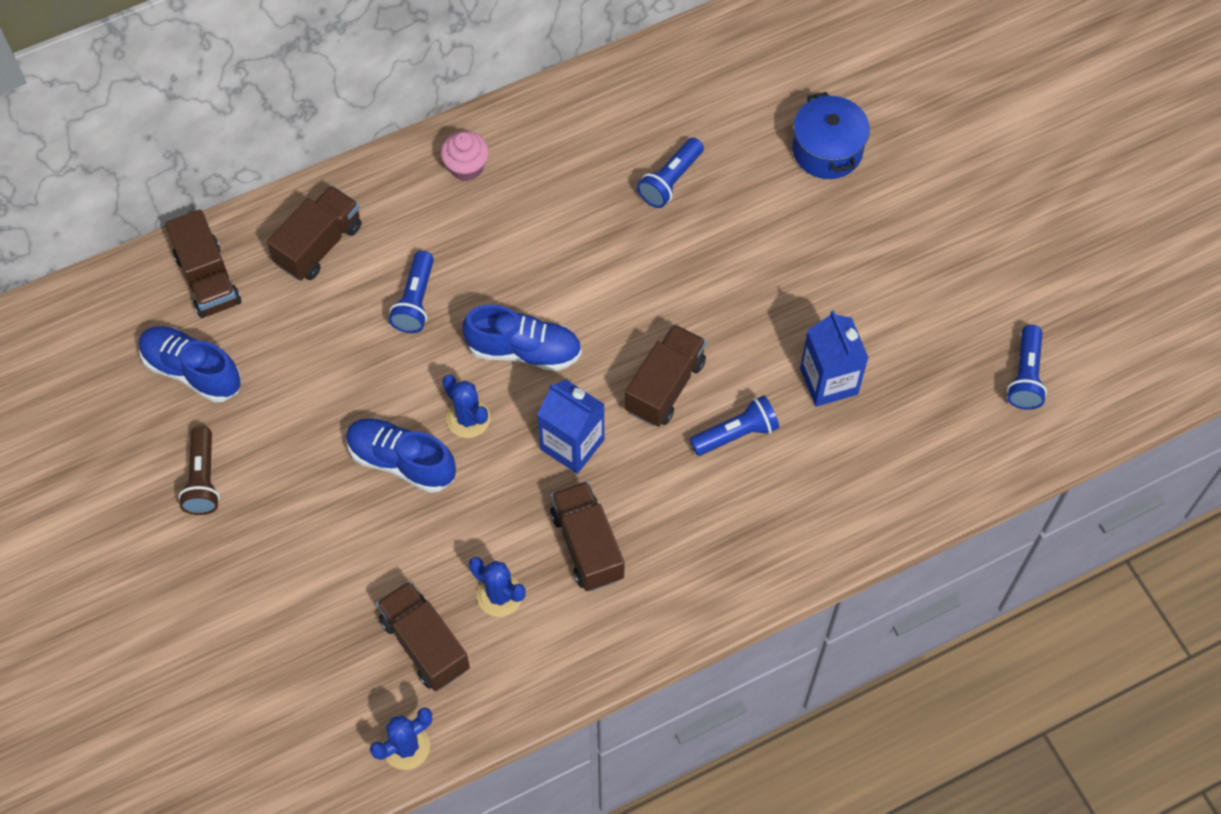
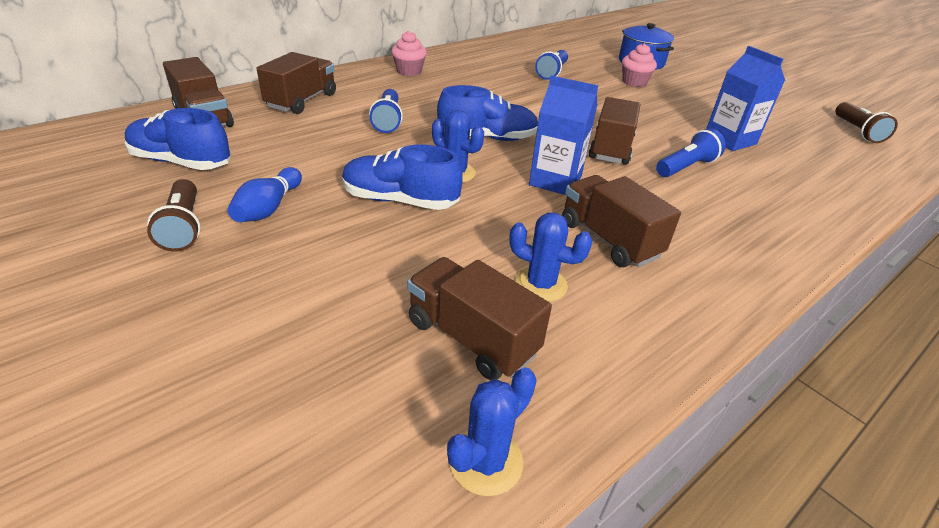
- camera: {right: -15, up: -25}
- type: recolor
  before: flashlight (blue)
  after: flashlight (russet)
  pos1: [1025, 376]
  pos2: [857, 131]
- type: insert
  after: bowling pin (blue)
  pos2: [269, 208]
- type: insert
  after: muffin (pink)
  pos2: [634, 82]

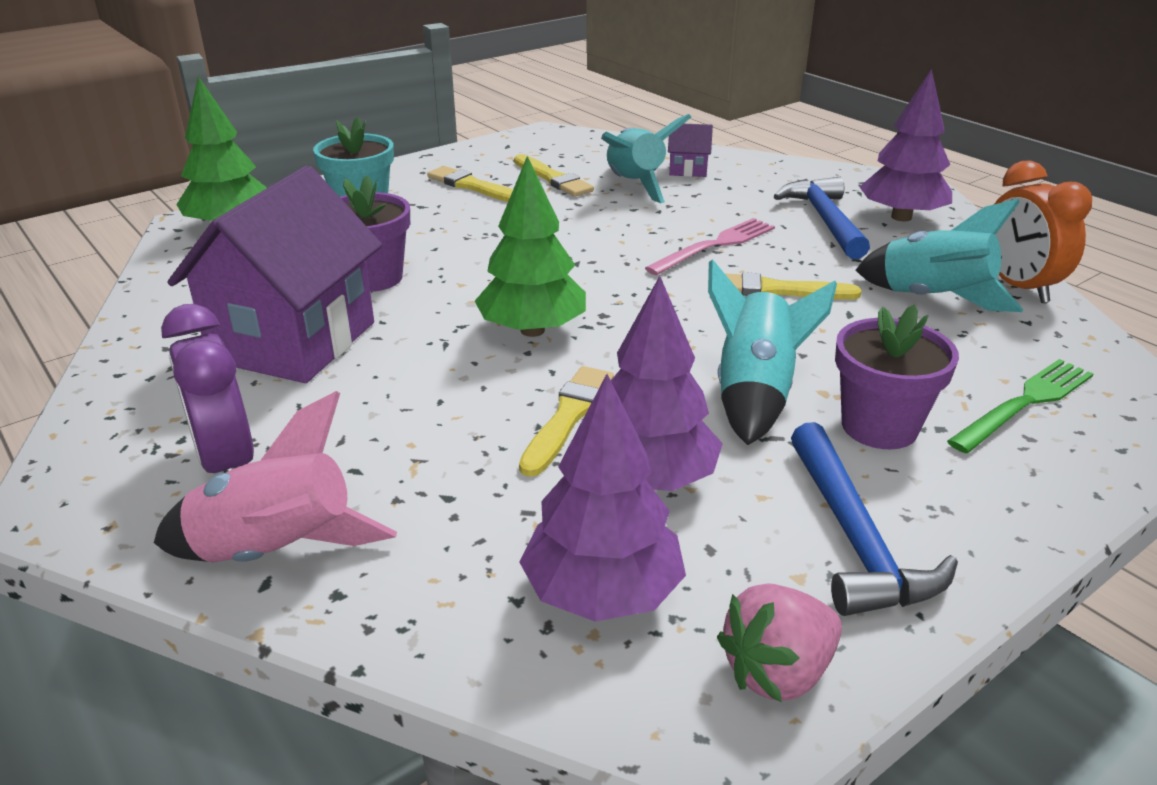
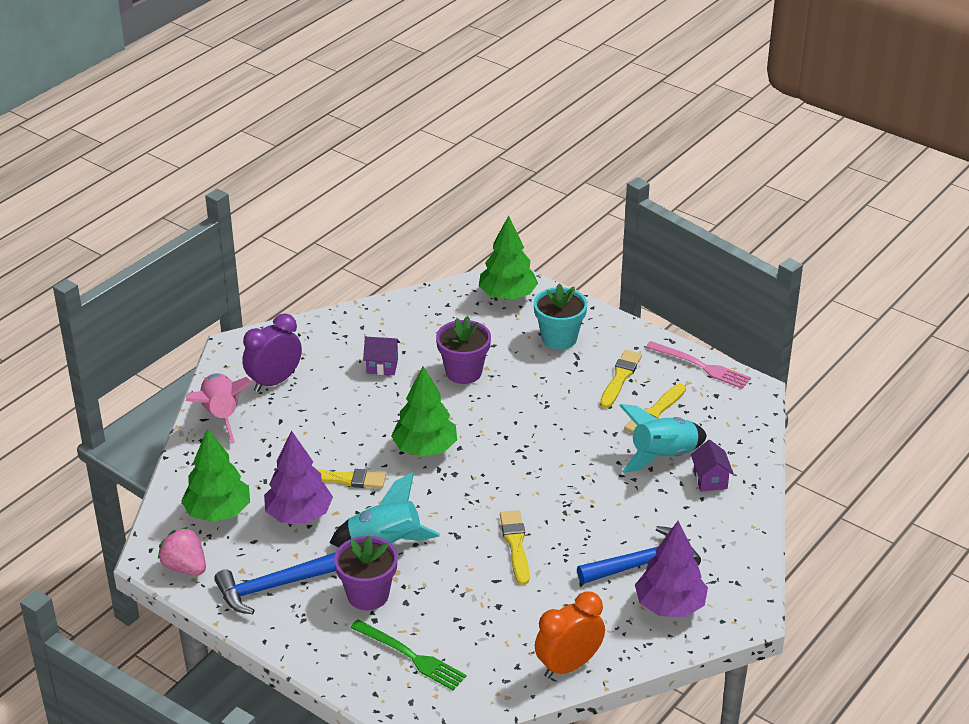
- camera: {right: 75, up: 5}
- type: resize
  before: house (royal purple)
  pos1: [294, 341]
  pos2: [382, 366]
  scale: 0.41
- type: recolor
  before: tree (royal purple)
  after: tree (green)
  pos1: [602, 593]
  pos2: [218, 512]
- type: move
  before: dinner fork (pink)
  pos1: [715, 246]
  pos2: [701, 366]
- type: delete
  before: rocket (teal)
  pos1: [933, 299]

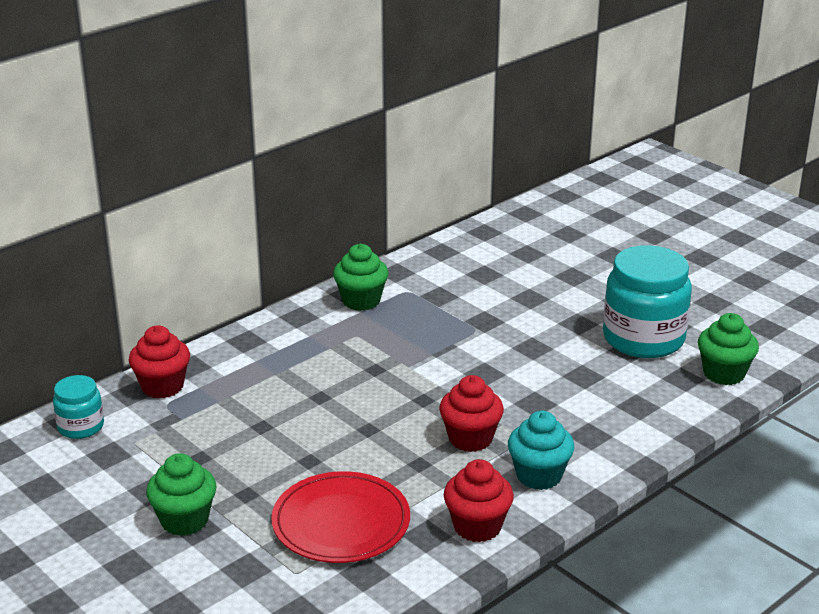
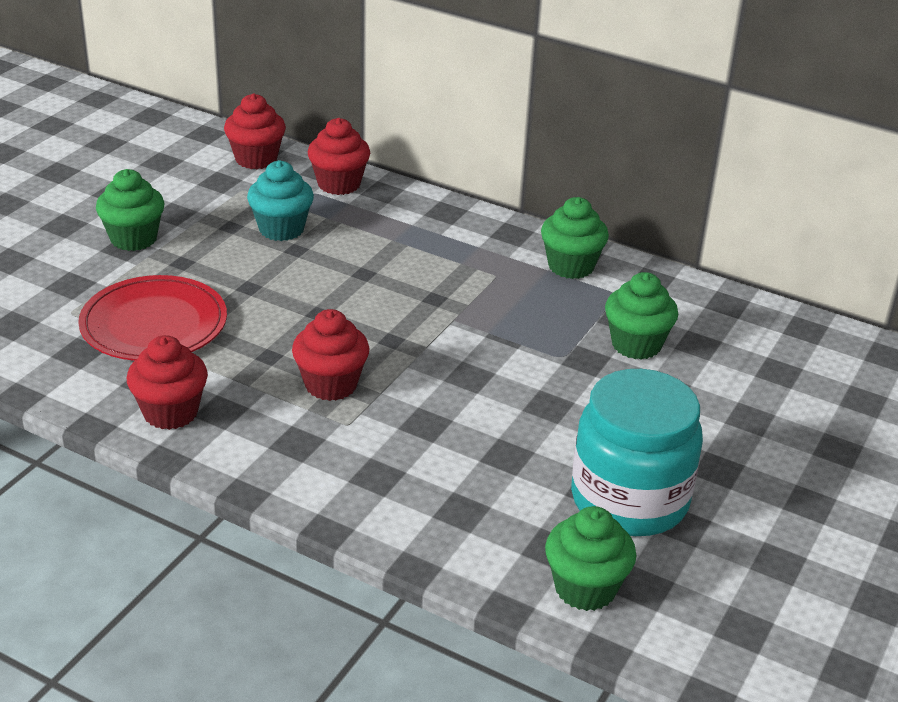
- camera: {right: 70, up: 5}
- type: replace
  before: jam jar (teal)
  after: muffin (scarlet)
  pos1: [81, 426]
  pos2: [256, 159]
- type: move
  before: muffin (teal)
  pos1: [539, 475]
  pos2: [281, 229]
- type: insert
  after: muffin (green)
  pos2: [636, 345]

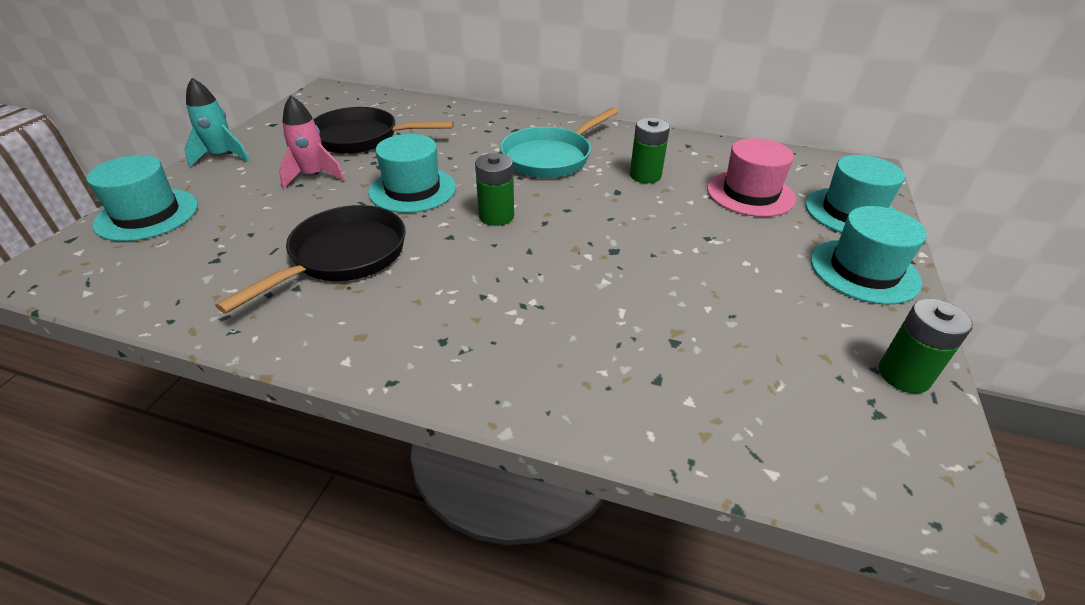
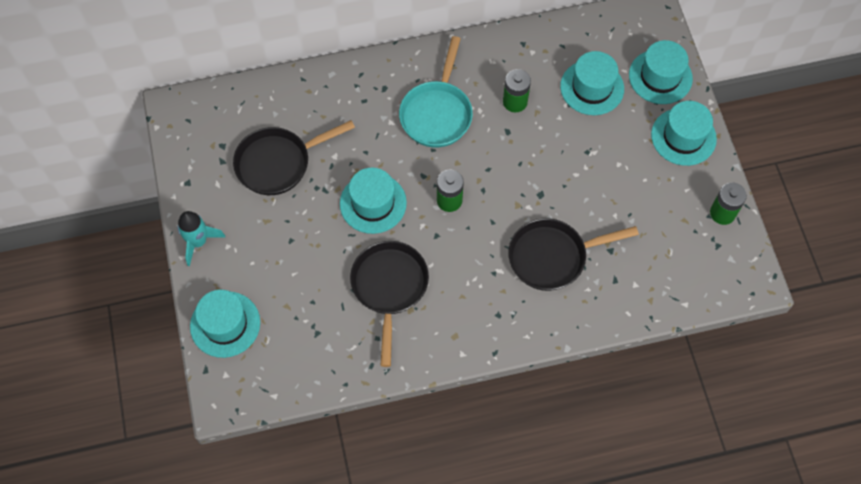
- camera: {right: -30, up: 25}
- type: delete
  before: rocket (pink)
  pos1: [313, 176]
- type: recolor
  before: hat (pink)
  after: hat (teal)
  pos1: [750, 193]
  pos2: [592, 87]
- type: insert
  after: skillet (black)
  pos2: [552, 257]

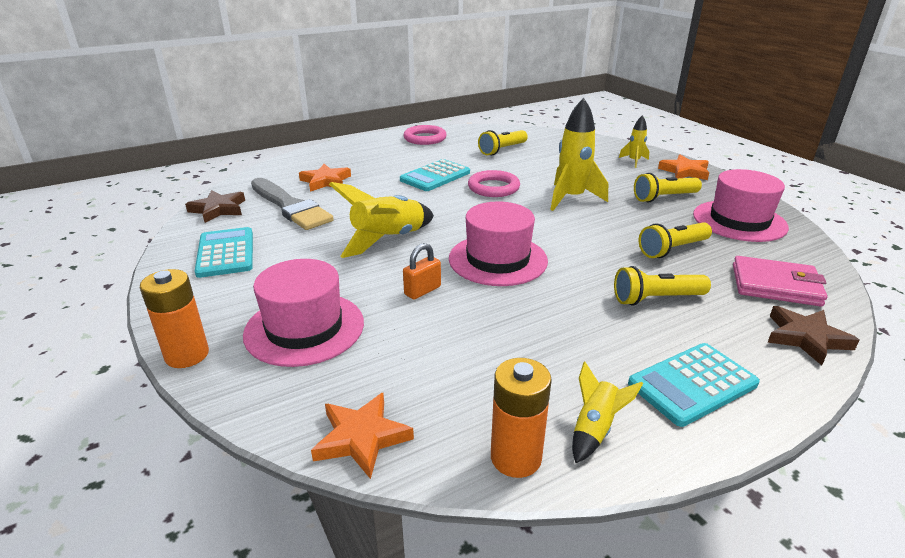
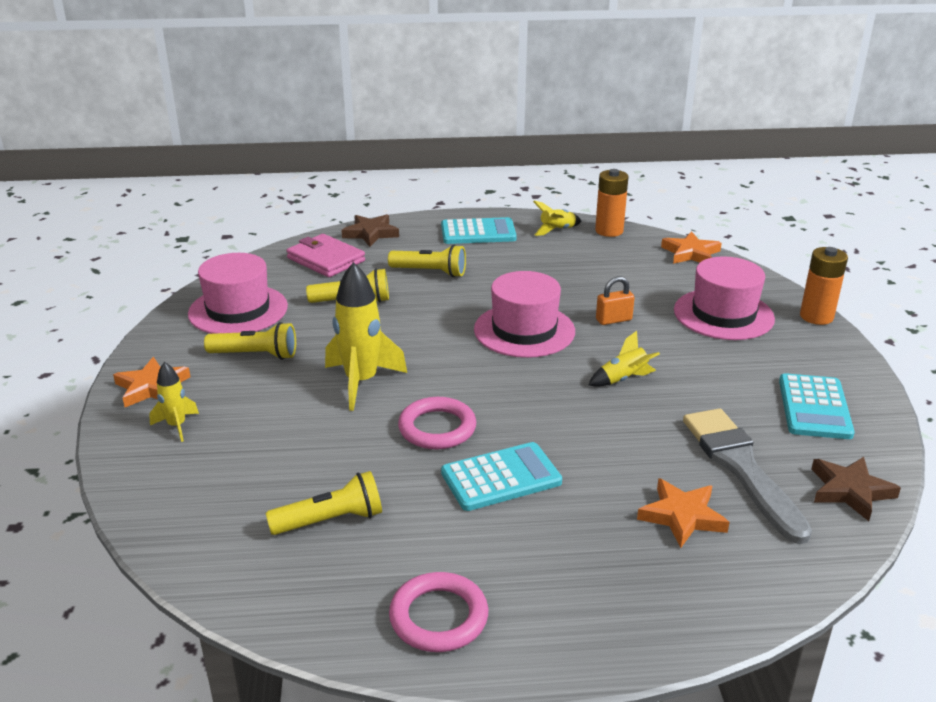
- camera: {right: -155, up: 0}
- type: resize
  before: rocket (golden)
  pos1: [388, 240]
  pos2: [623, 379]
  scale: 0.54

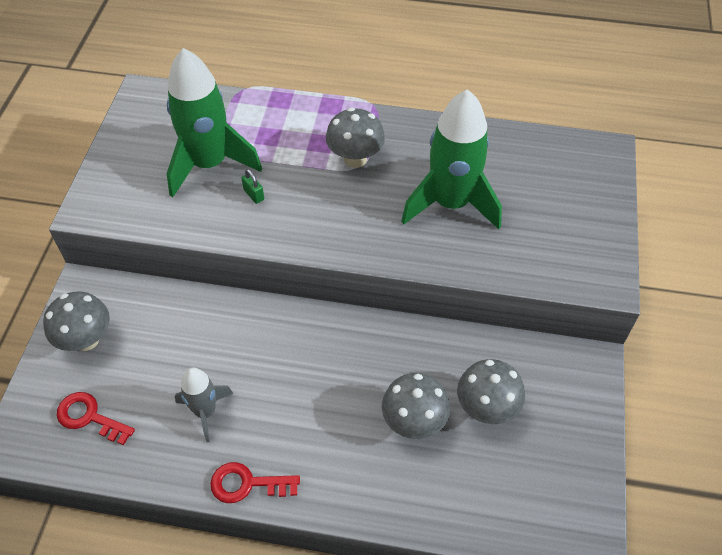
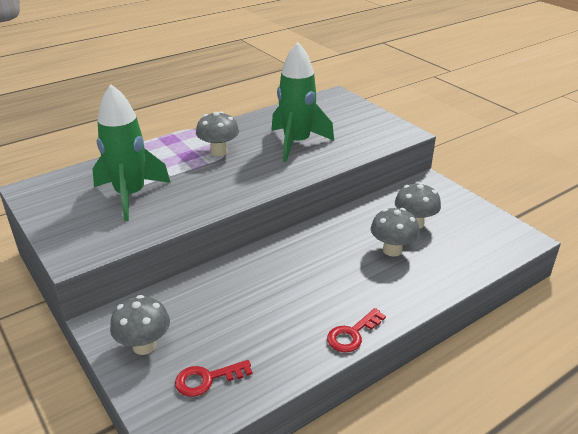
- camera: {right: -45, up: -20}
- type: delete
  before: rocket (ash-grey)
  pos1: [205, 412]
- type: delete
  before: lock (green)
  pos1: [254, 195]

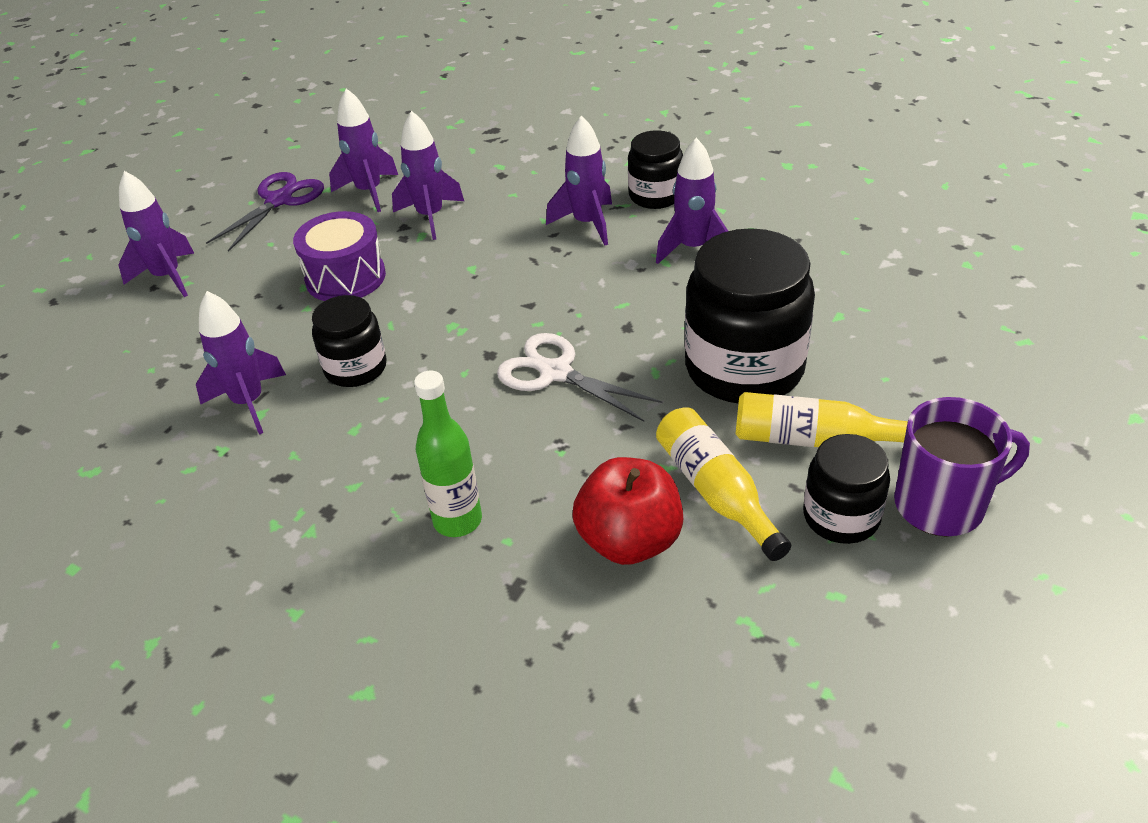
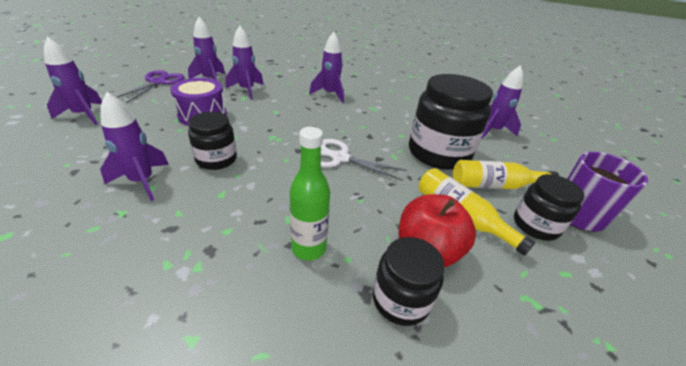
- camera: {right: -20, up: -5}
- type: move
  before: jam jar (black)
  pos1: [655, 196]
  pos2: [400, 299]
- type: move
  before: rocket (royal purple)
  pos1: [693, 248]
  pos2: [492, 131]

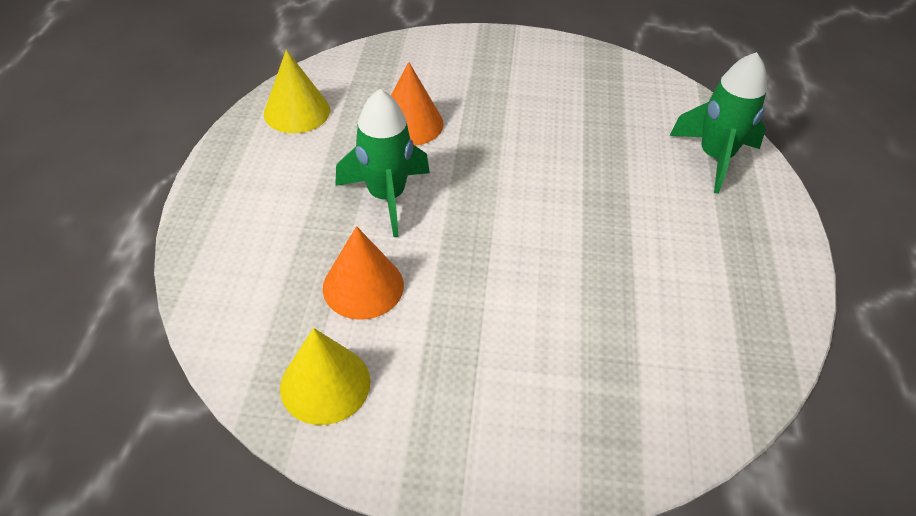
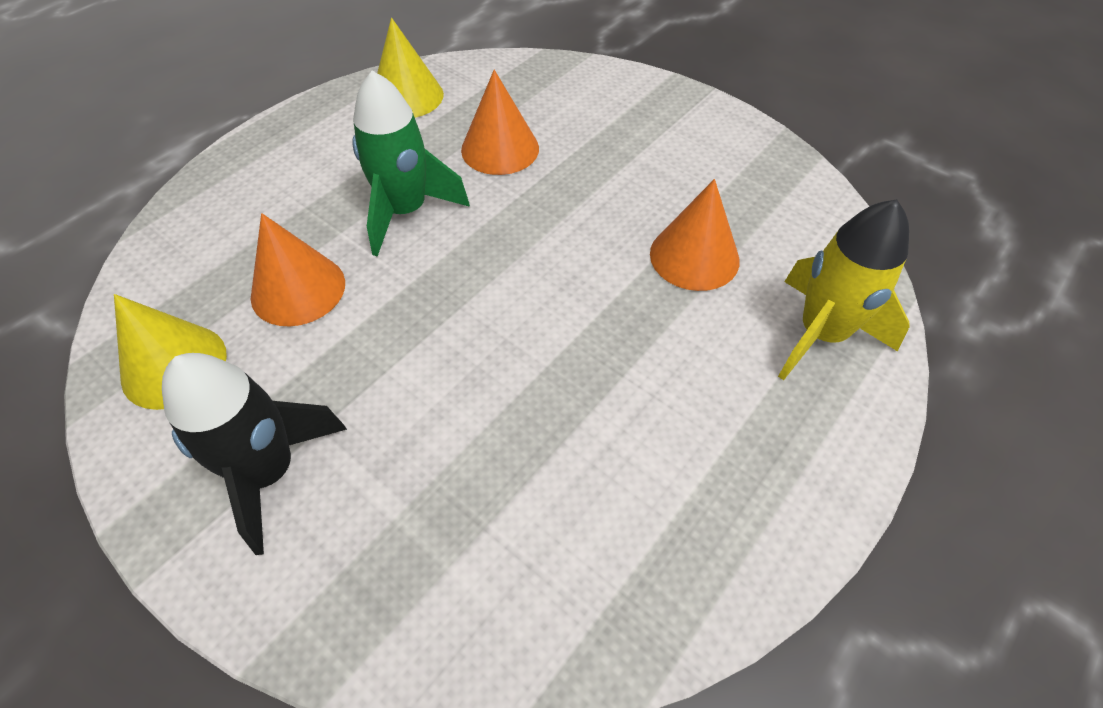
- camera: {right: 35, up: 5}
- type: recolor
  before: rocket (green)
  after: rocket (golden)
  pos1: [714, 157]
  pos2: [821, 334]
- type: insert
  after: rocket (black)
  pos2: [269, 472]
- type: insert
  after: cone (orange)
  pos2: [694, 256]

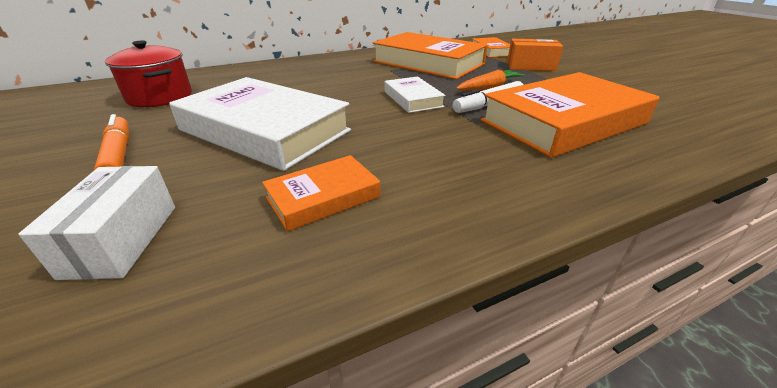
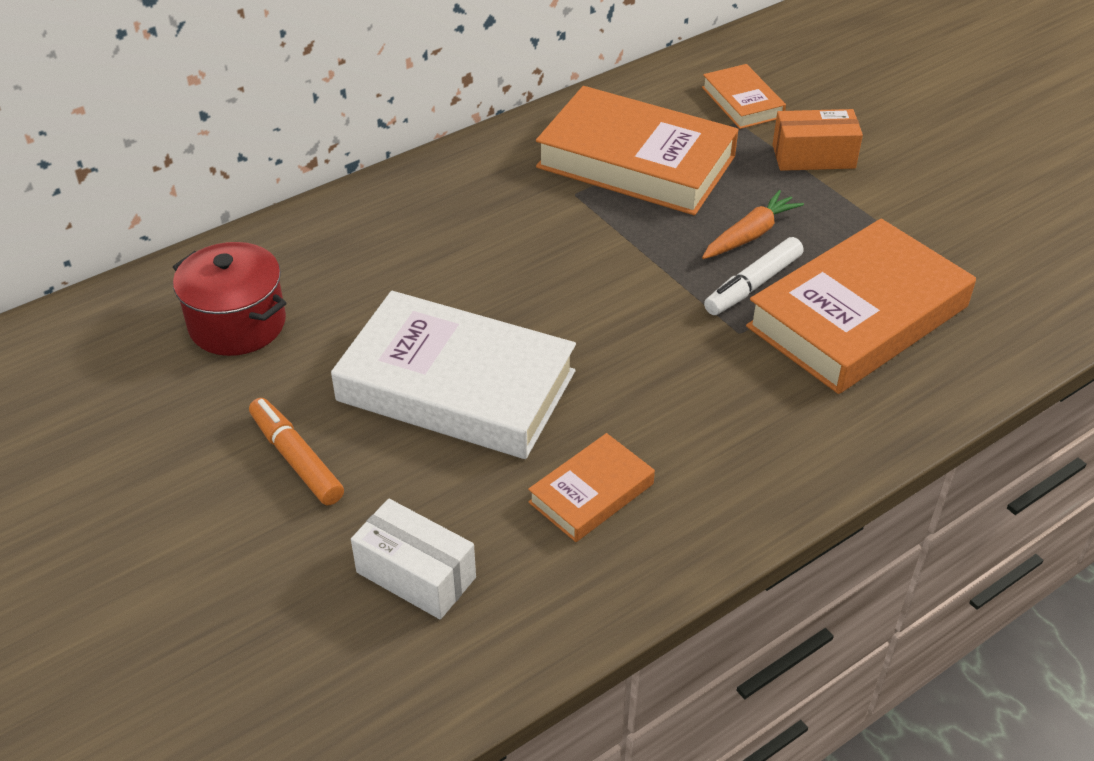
- camera: {right: -10, up: 10}
- type: rotate
  before: parcel (pure white)
  pos1: [122, 239]
  pos2: [416, 575]
  turn: -45
- type: delete
  before: hardback (pure white)
  pos1: [412, 99]

